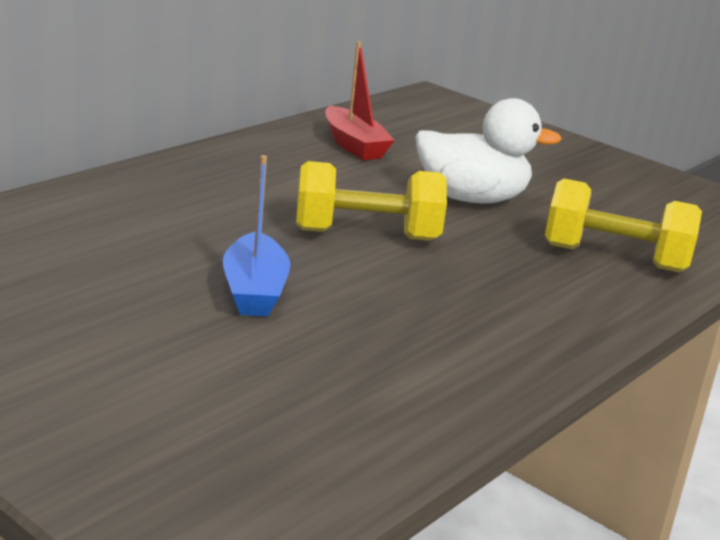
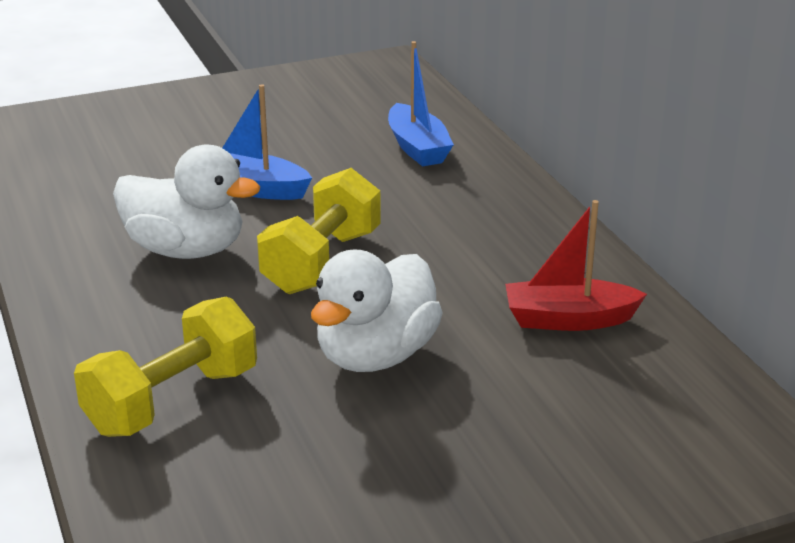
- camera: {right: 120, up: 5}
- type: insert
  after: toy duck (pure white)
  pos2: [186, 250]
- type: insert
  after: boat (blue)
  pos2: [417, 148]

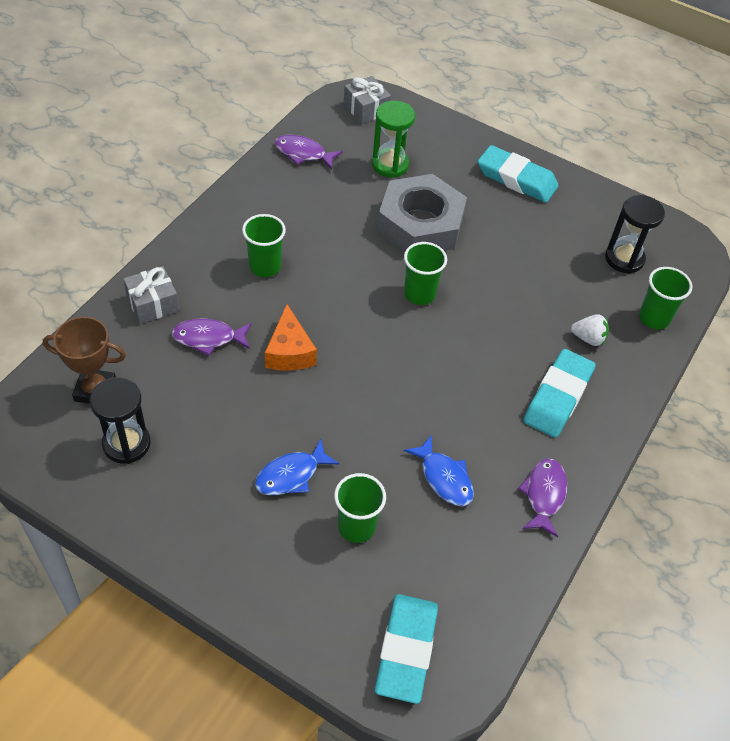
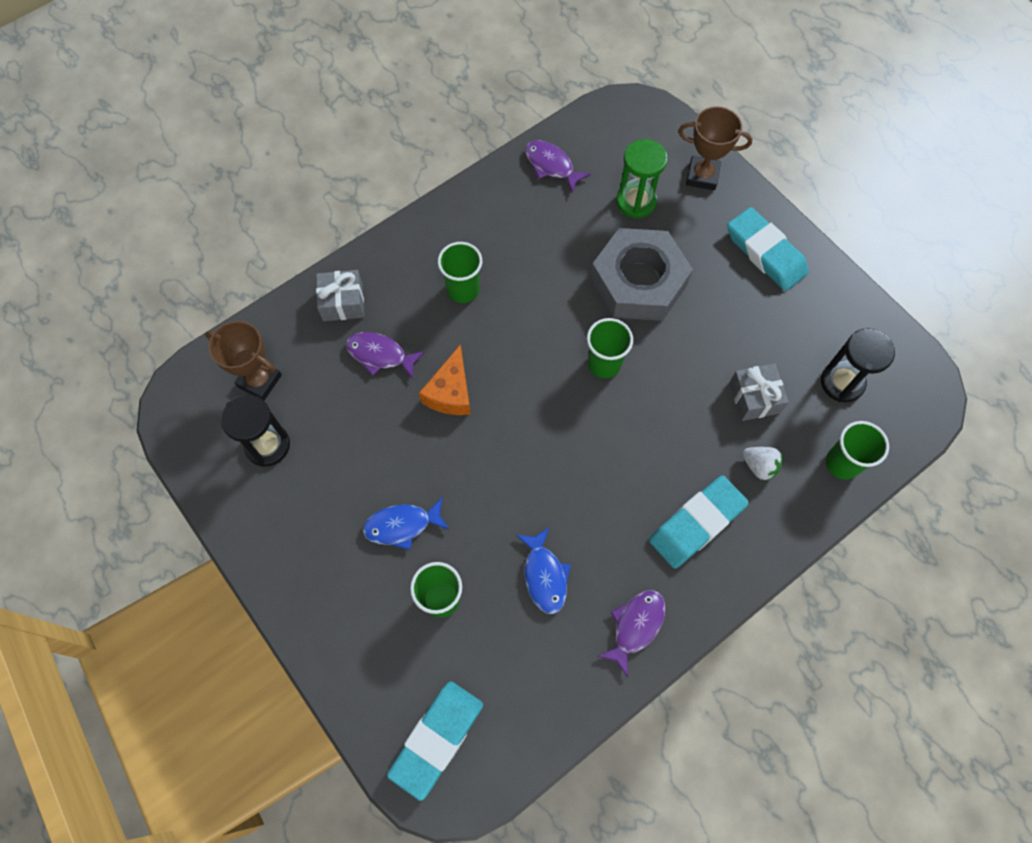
- camera: {right: 25, up: 15}
- type: move
  before: present (ash-grey)
  pos1: [366, 109]
  pos2: [754, 398]
- type: insert
  after: prize cup (russet)
  pos2: [702, 176]

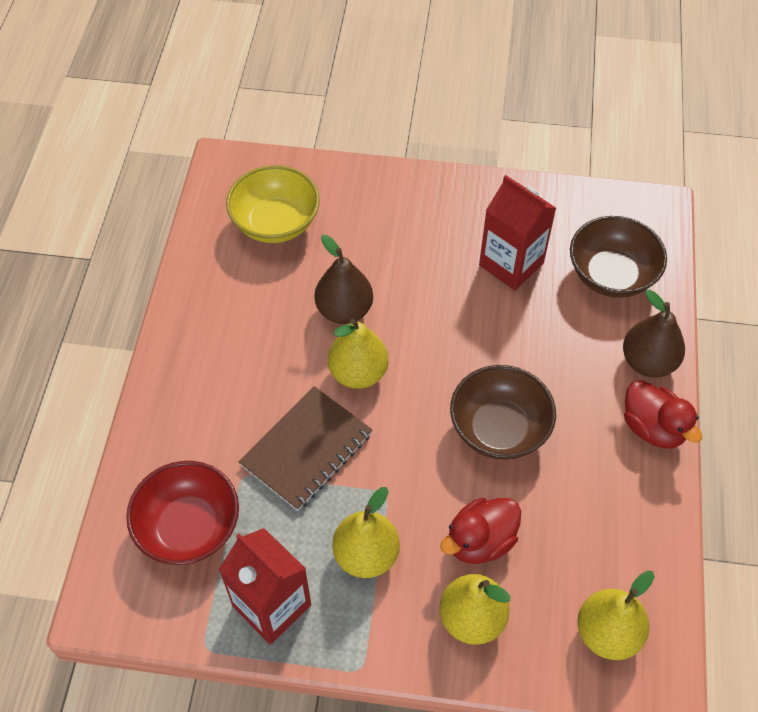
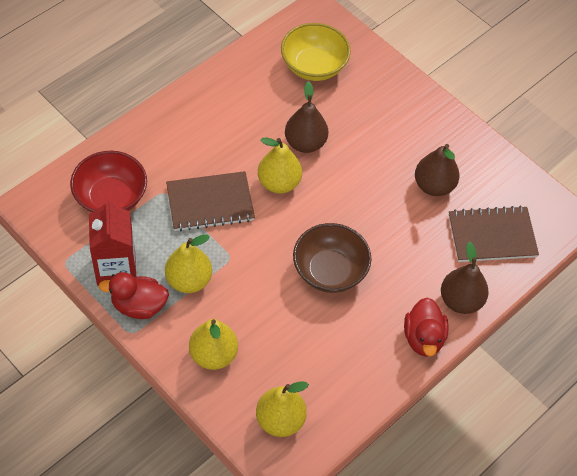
- camera: {right: 35, up: 0}
- type: move
  before: toy duck (scarlet)
  pos1: [480, 541]
  pos2: [139, 306]
- type: replace
  before: carton (scarlet)
  after: pear fruit (russet)
  pos1: [511, 264]
  pos2: [433, 186]
- type: replace
  before: bowl (russet)
  after: exercise book (russet)
  pos1: [611, 275]
  pos2: [492, 236]

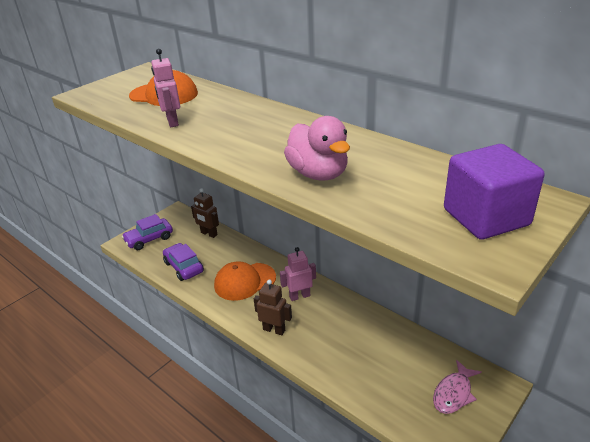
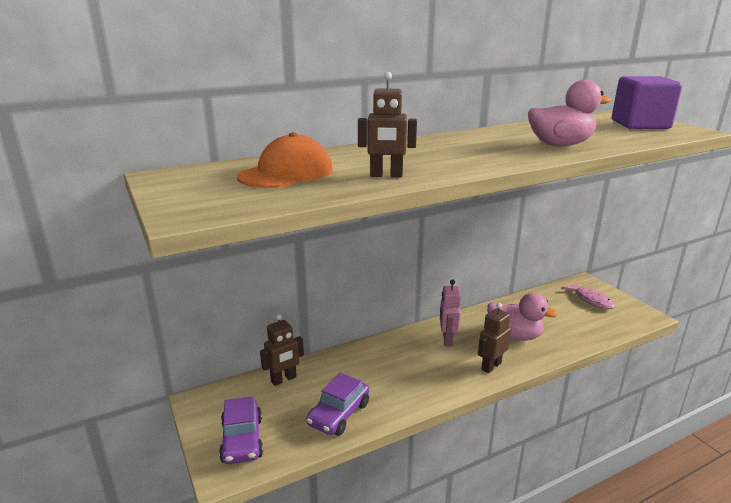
- camera: {right: -70, up: -10}
- type: recolor
  before: robot (pink)
  after: robot (russet)
  pos1: [172, 122]
  pos2: [386, 175]
- type: rotate
  before: automobile (royal purple)
  pos1: [184, 267]
  pos2: [339, 414]
  turn: -45
- type: delete
  before: peaked cap (orange)
  pos1: [244, 281]
- type: insert
  after: toy duck (pink)
  pos2: [515, 336]

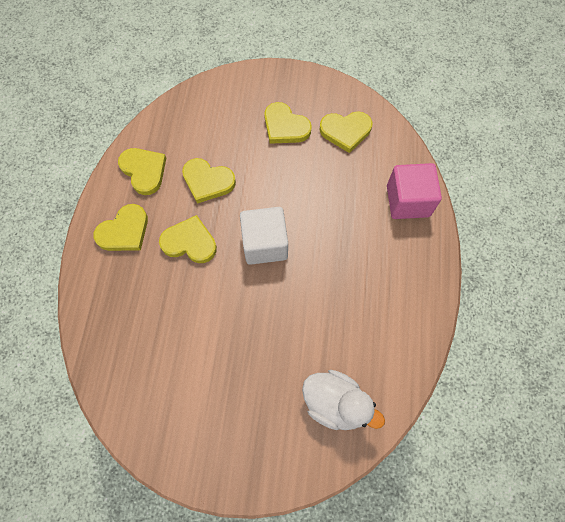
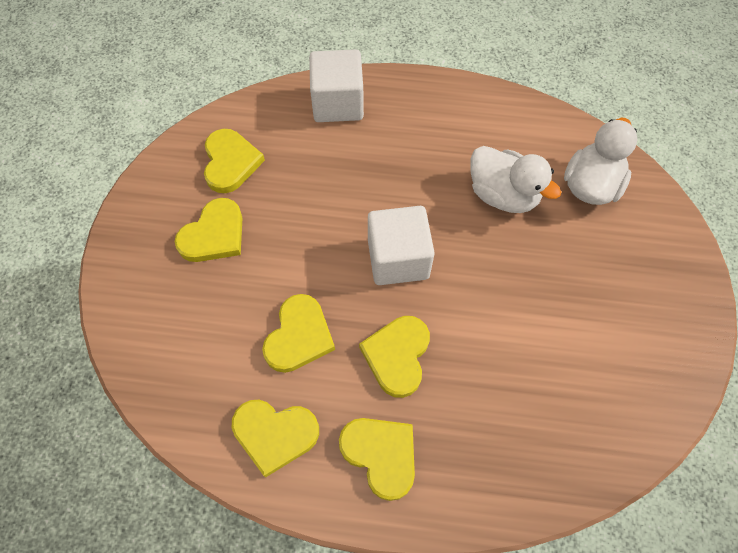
- camera: {right: -90, up: -5}
- type: rotate
  before: love heart (golden)
  pos1: [144, 171]
  pos2: [275, 434]
  turn: -135
- type: recolor
  before: cube (pink)
  after: cube (pure white)
  pos1: [408, 201]
  pos2: [338, 103]
- type: insert
  after: toy duck (pure white)
  pos2: [503, 195]

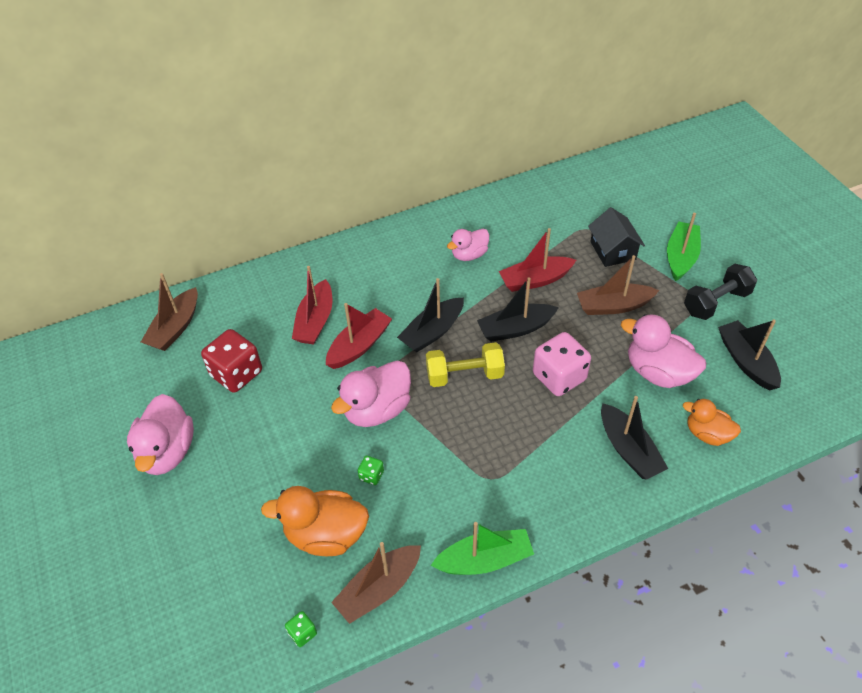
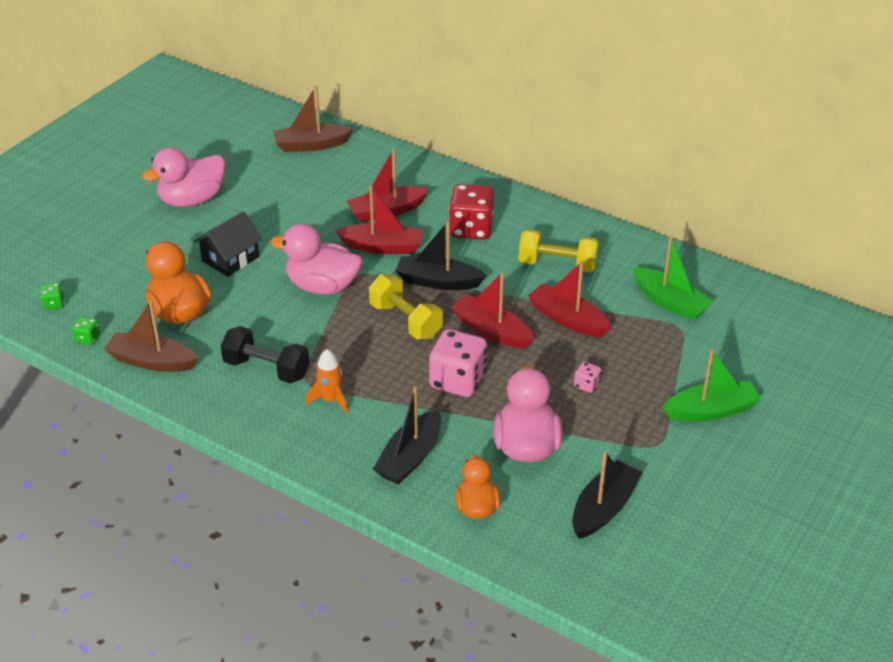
- camera: {right: 55, up: -10}
- type: move
  before: game die (scarlet)
  pos1: [236, 374]
  pos2: [471, 229]
- type: move
  before: game die (green)
  pos1: [371, 475]
  pos2: [54, 304]
- type: move
  before: boat (green)
  pos1: [484, 560]
  pos2: [670, 302]
- type: replace
  before: toy duck (pink)
  after: free weight (golden)
  pos1: [469, 255]
  pos2: [557, 265]
- type: recolor
  before: boat (black)
  after: boat (scarlet)
  pos1: [515, 329]
  pos2: [491, 330]
- type: replace
  before: boat (russet)
  after: game die (pink)
  pos1: [613, 306]
  pos2: [586, 385]
- type: move
  before: house (black)
  pos1: [613, 250]
  pos2: [230, 259]
- type: move
  before: free weight (black)
  pos1: [716, 302]
  pos2: [266, 369]
- type: insert
  after: rocket (orange)
  pos2: [330, 400]

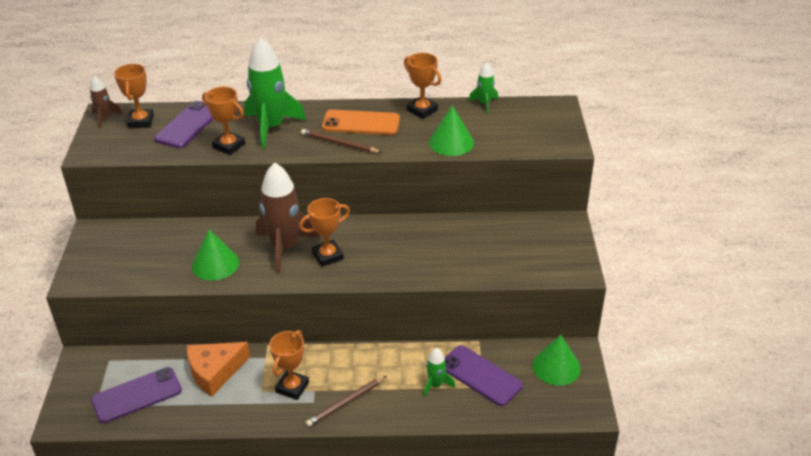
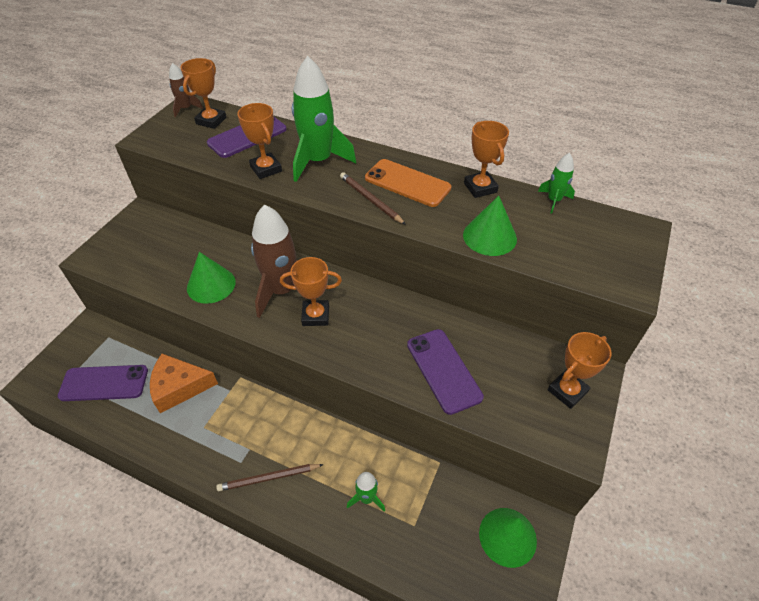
- camera: {right: 25, up: 10}
- type: move
  before: prize cup (orange)
  pos1: [292, 387]
  pos2: [567, 391]
- type: move
  before: mobile phone (royal purple)
  pos1: [480, 376]
  pos2: [443, 370]

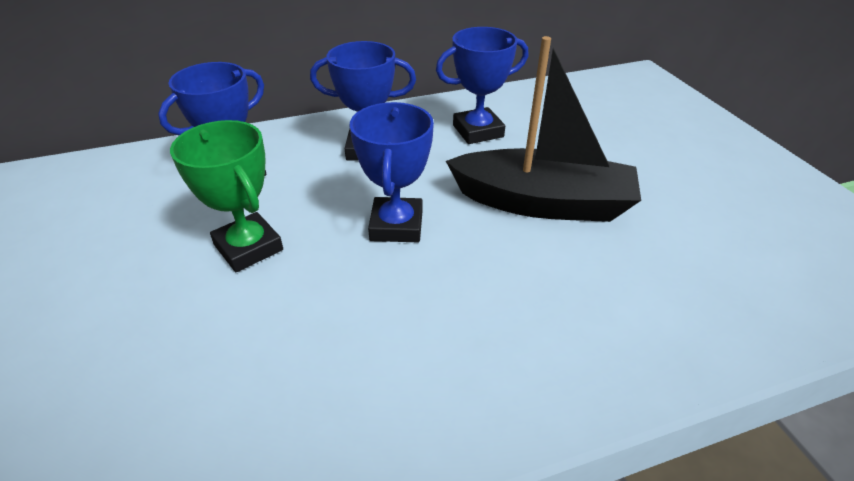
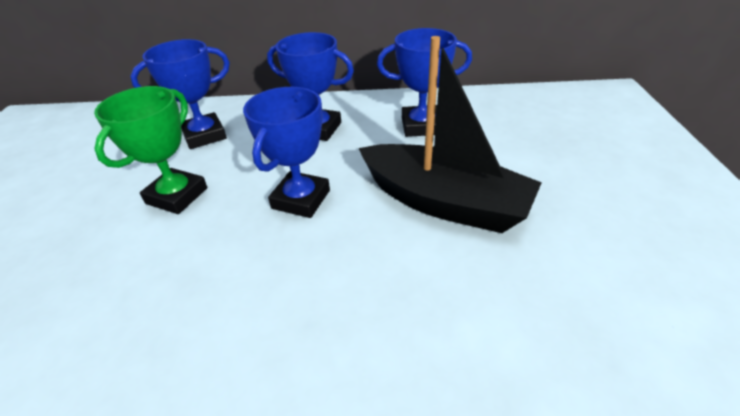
- camera: {right: 20, up: 0}
- type: rotate
  before: prize cup (green)
  pos1: [248, 247]
  pos2: [177, 196]
  turn: 45

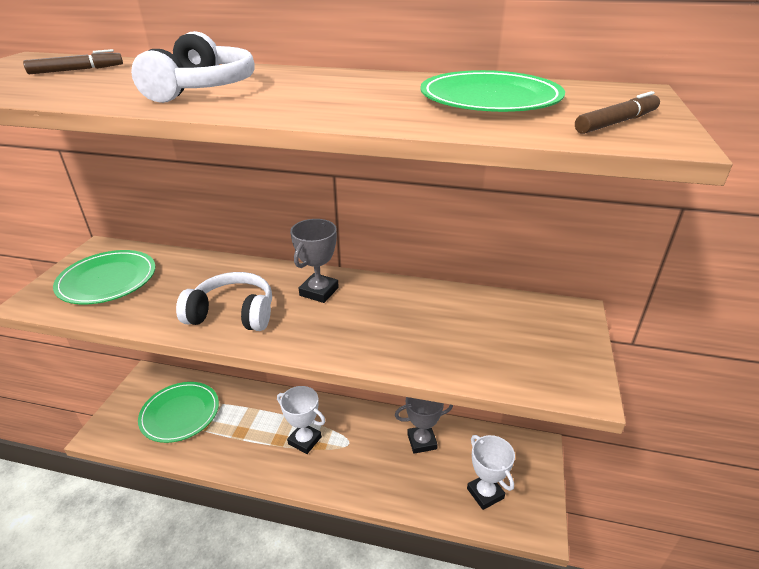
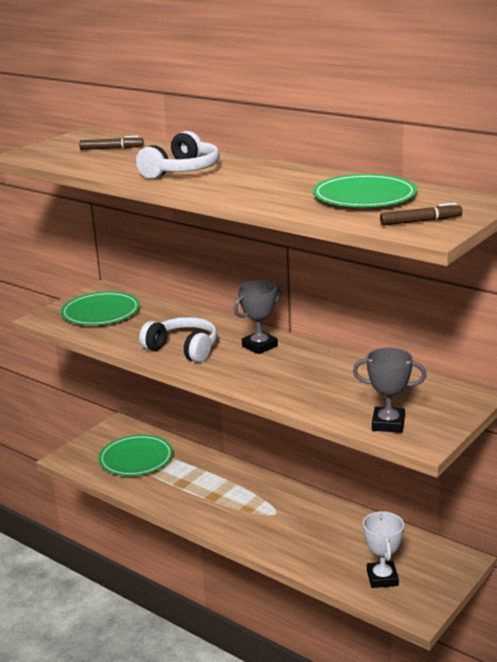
- camera: {right: 25, up: -10}
- type: delete
  before: prize cup (pure white)
  pos1: [304, 440]
- type: move
  before: prize cup (ash-grey)
  pos1: [422, 441]
  pos2: [388, 424]

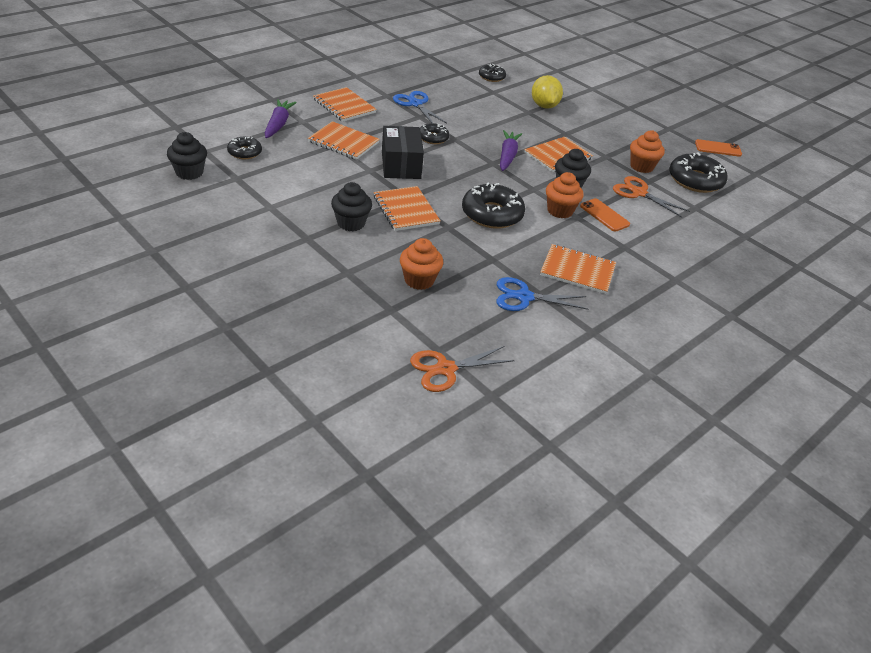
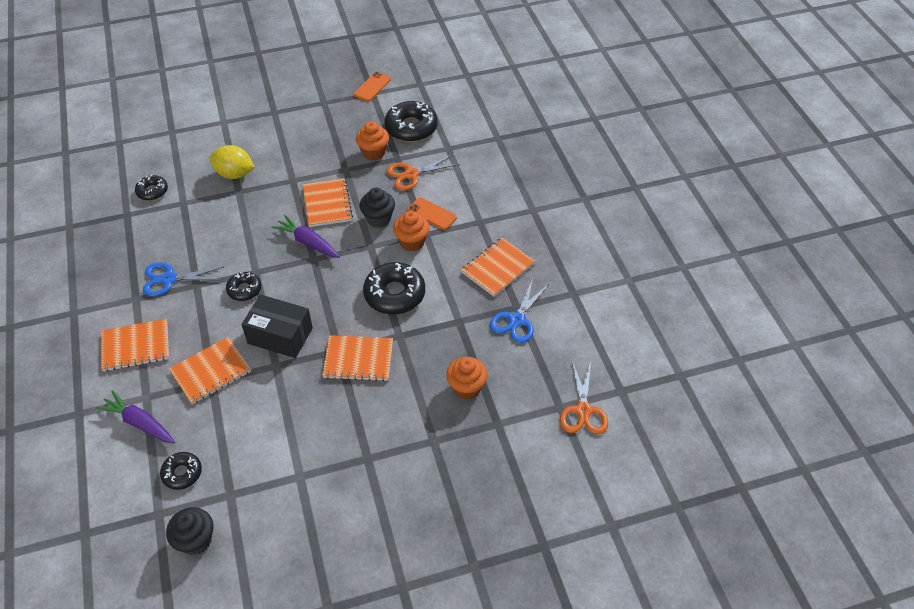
- camera: {right: -60, up: 10}
- type: delete
  before: muffin (black)
  pos1: [351, 223]
- type: rotate
  before: mobile phone (orange)
  pos1: [604, 215]
  pos2: [432, 214]
  turn: 45

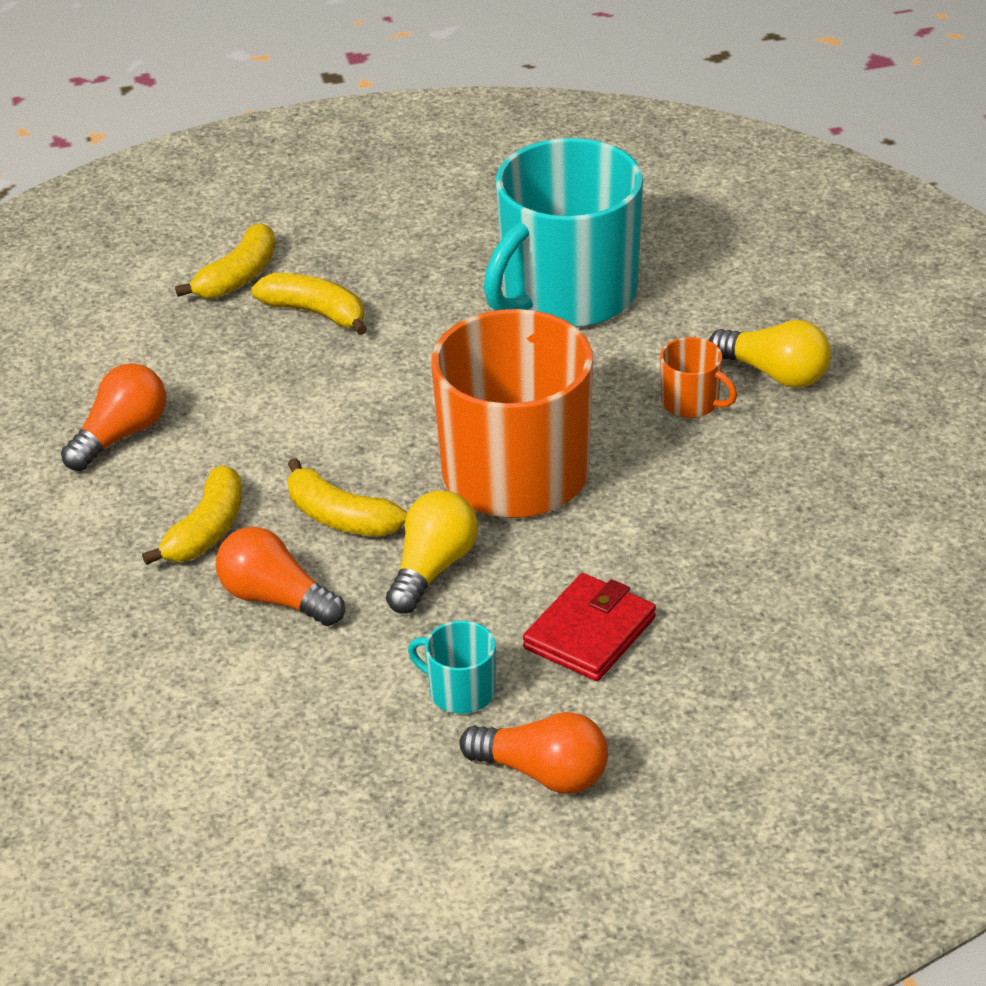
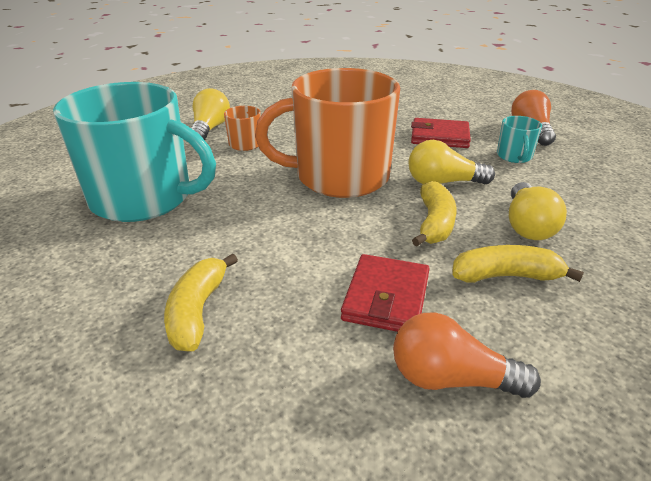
- camera: {right: -115, up: -5}
- type: delete
  before: banana fruit (golden)
  pos1: [238, 277]
- type: recolor
  before: bulb (orange)
  after: bulb (golden)
  pos1: [276, 598]
  pos2: [527, 225]
- type: insert
  after: billfold (scarlet)
  pos2: [386, 298]

